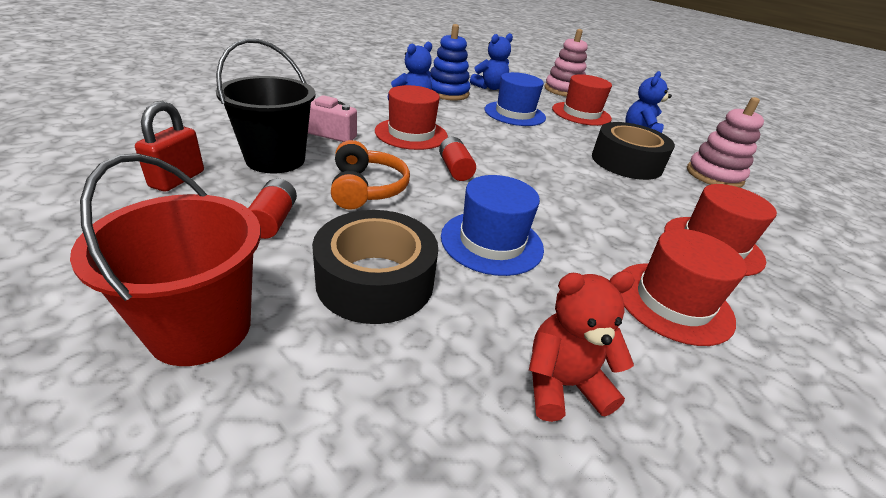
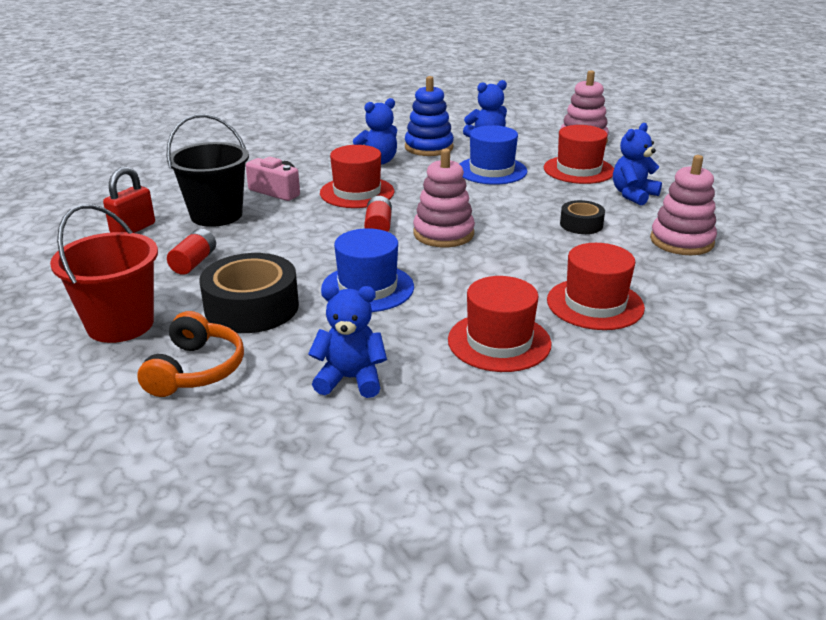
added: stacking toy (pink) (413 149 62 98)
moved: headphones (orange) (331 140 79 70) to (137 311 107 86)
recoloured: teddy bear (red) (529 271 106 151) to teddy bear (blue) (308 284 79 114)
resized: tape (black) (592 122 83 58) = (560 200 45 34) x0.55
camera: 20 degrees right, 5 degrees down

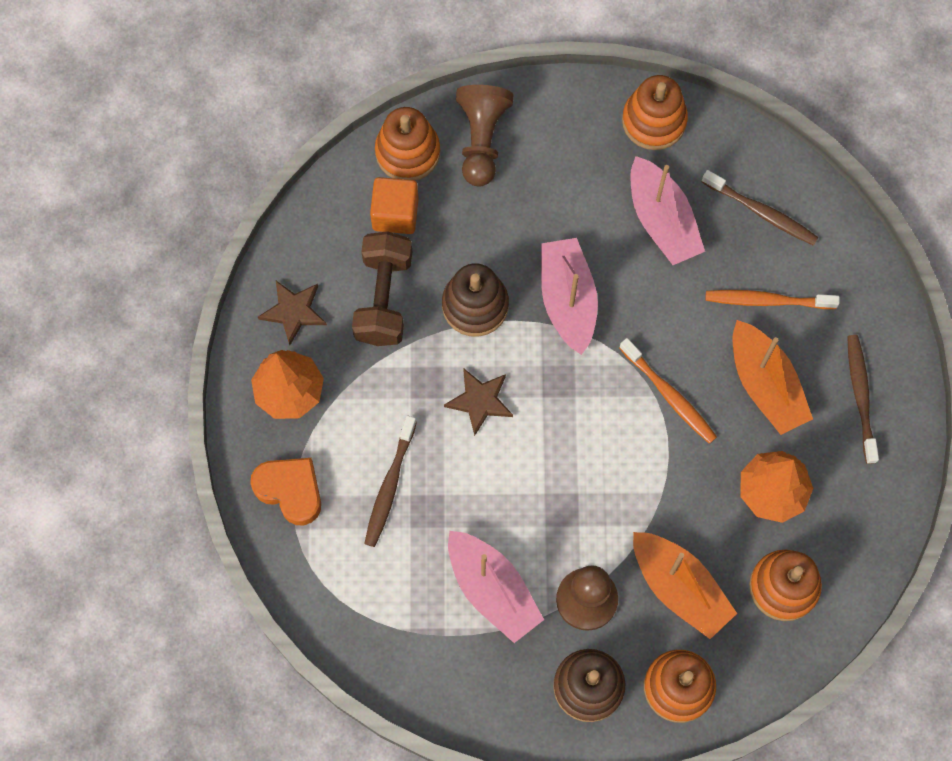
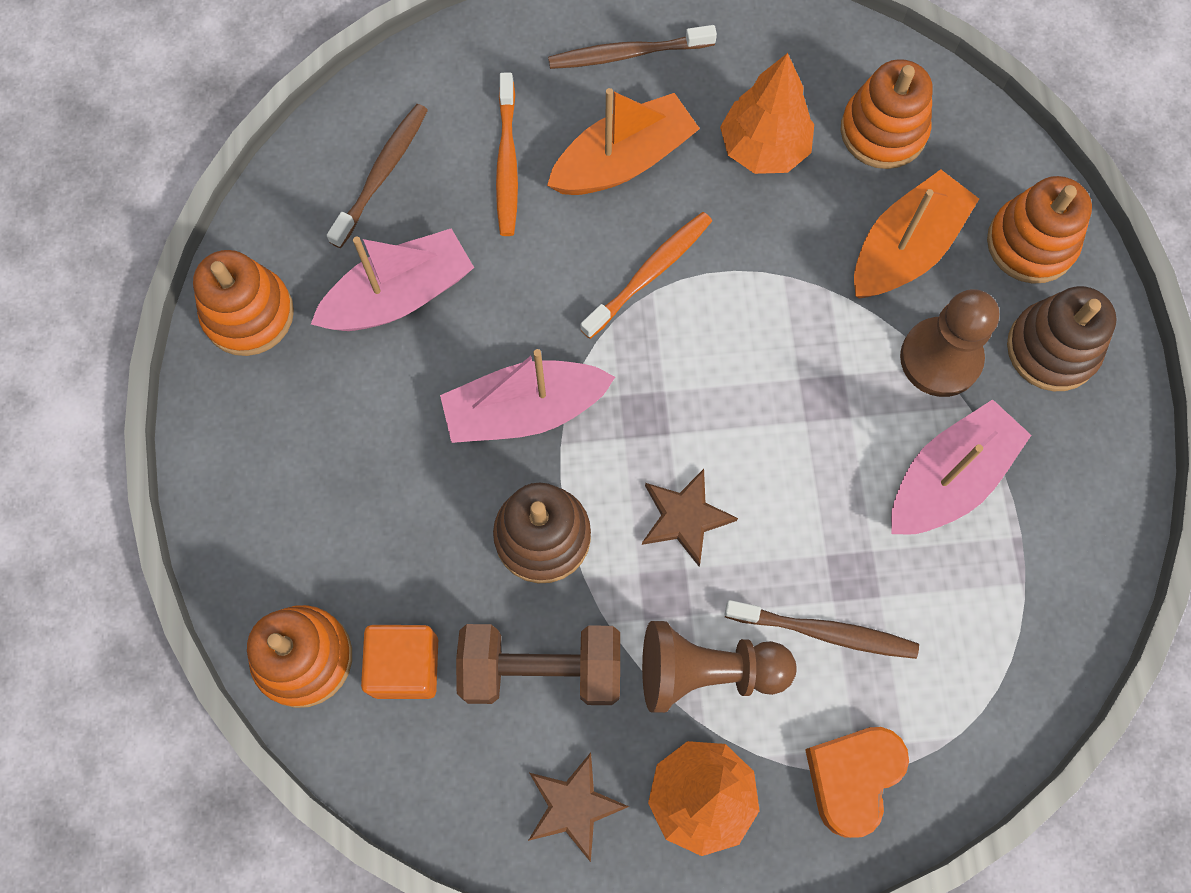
moved: pawn (brown) (456 85 57 101) to (642 621 155 92)
camera: 95 degrees left, 0 degrees up

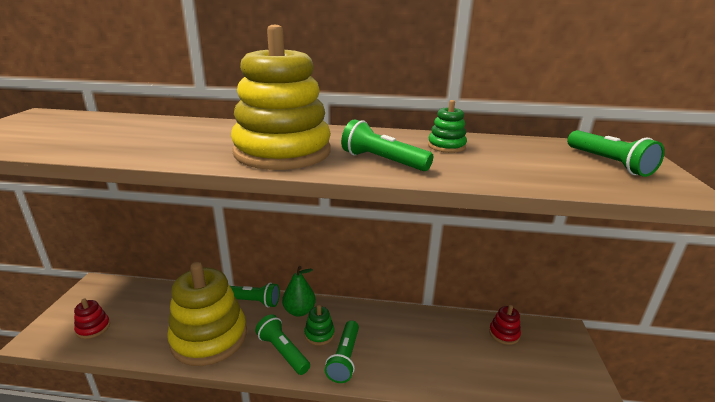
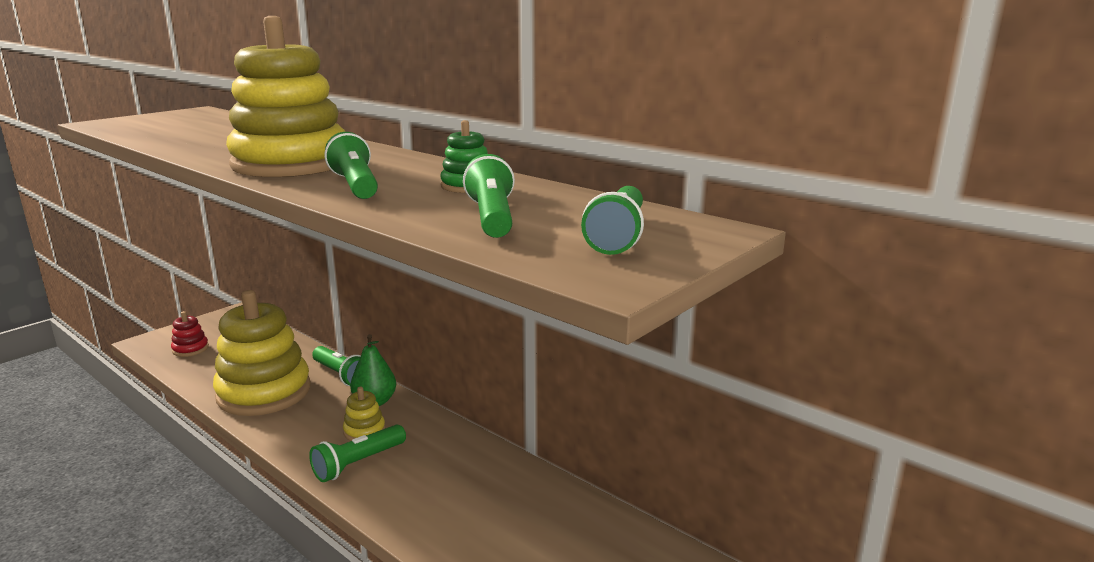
removed: stacking toy (red) (489 305 32 40)
moved: flashlight (green) (255 314 55 61) to (463 154 52 84)
recoloured: stacking toy (green) (304 305 31 40) to stacking toy (yellow) (343 387 42 54)
camera: 35 degrees right, 5 degrees down

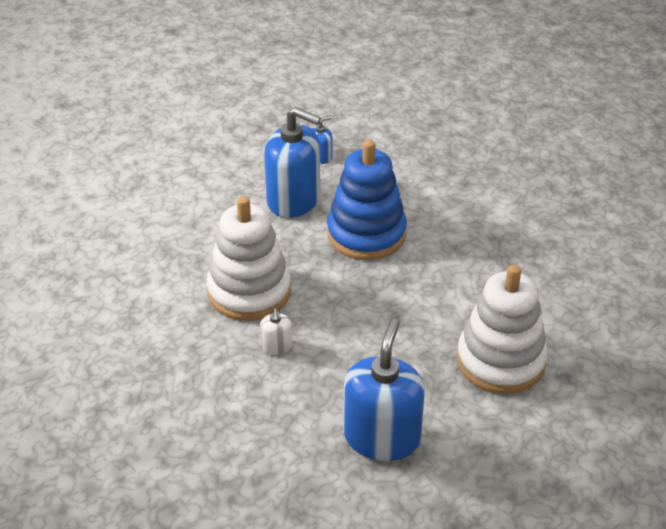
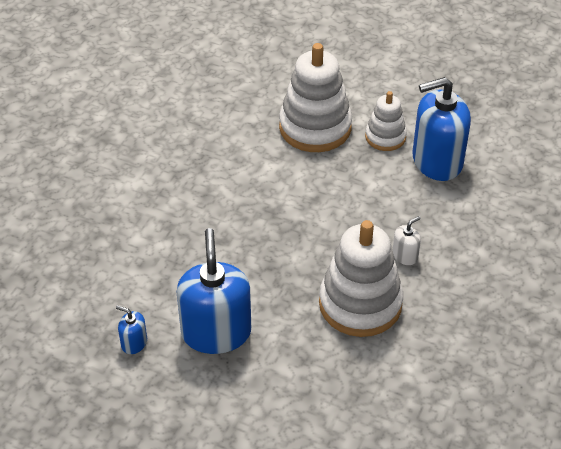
removed: stacking toy (blue) (327 140 80 120)
added: stacking toy (white) (365 91 42 60)
camera: 120 degrees left, 5 degrees up

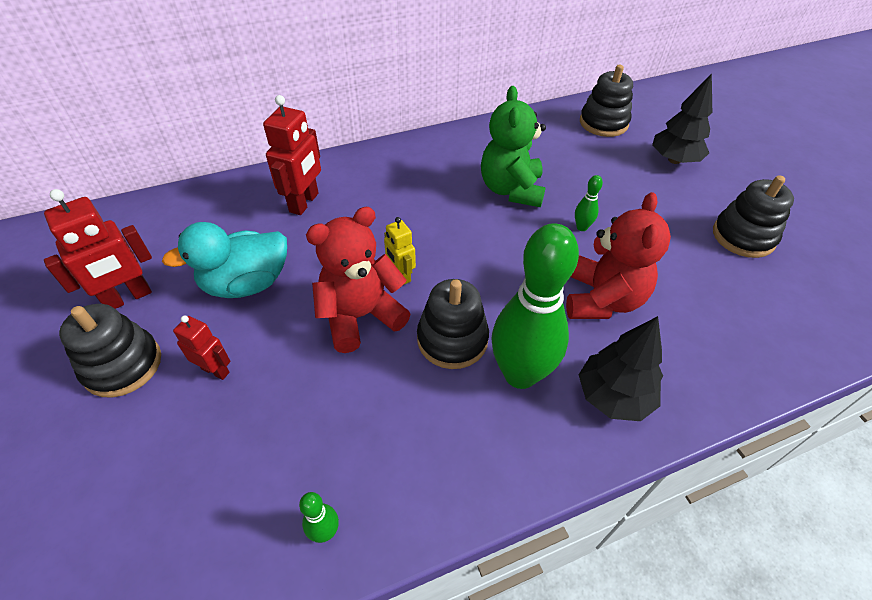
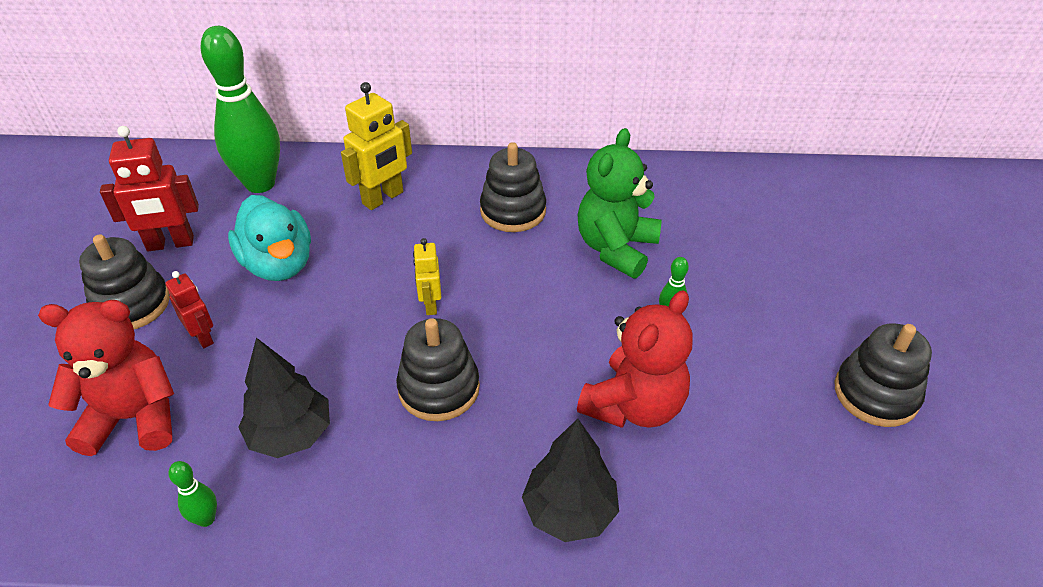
moved: teddy bear (red) (306 207 104 146) to (38 300 136 156); bowling pin (green) (492 223 87 166) to (201 26 79 167); stacking toy (black) (580 65 53 72) to (480 142 66 90); tree (black) (652 74 60 90) to (238 338 92 120)
recoloured: robot (red) (263 95 58 120) to robot (yellow) (341 82 71 128)
turned: duck (turquoise) (162 222 125 76) = (228 195 83 86) 120 degrees counterclockwise
camera: 25 degrees right, 5 degrees down

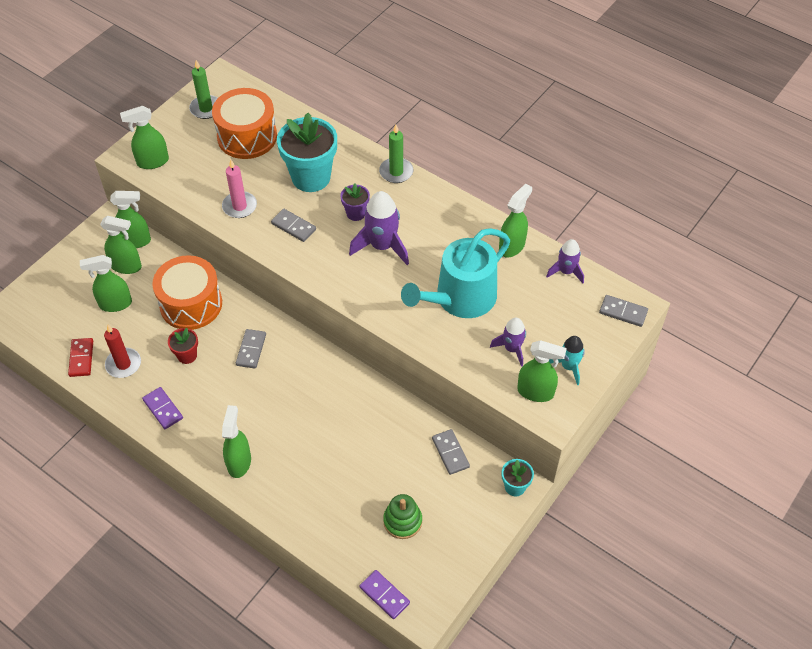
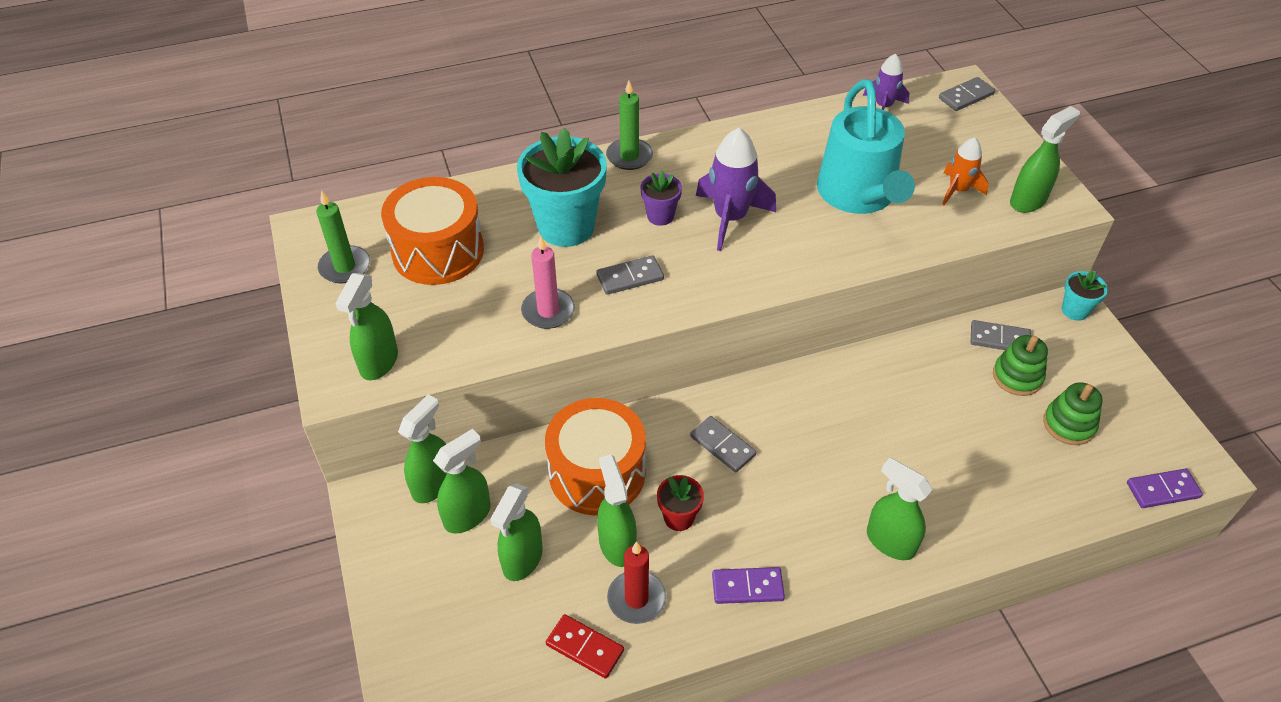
removed: rocket (turquoise) (549 336 36 49)
added: stacking toy (green) (993 335 55 61)
moved: spray bottle (green) (499 183 33 75) to (597 454 40 113)
recoloured: rocket (purple) (490 318 36 49) to rocket (orange) (942 137 47 68)
camera: 55 degrees left, 5 degrees down

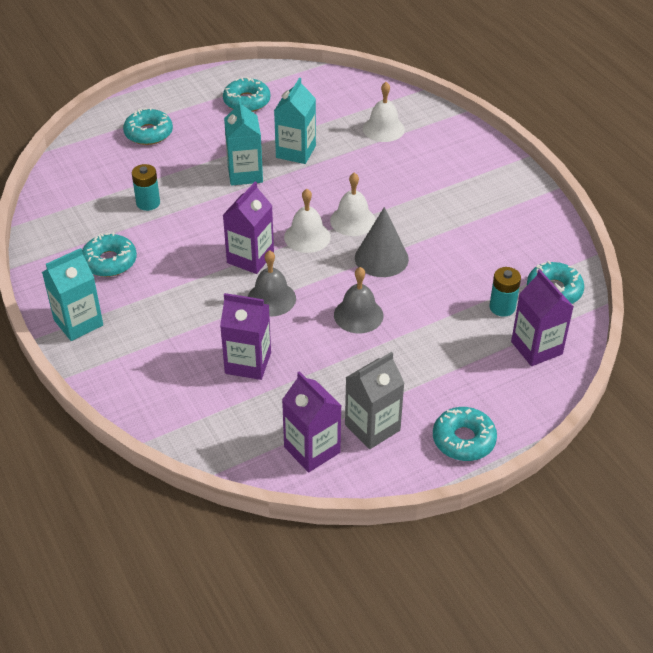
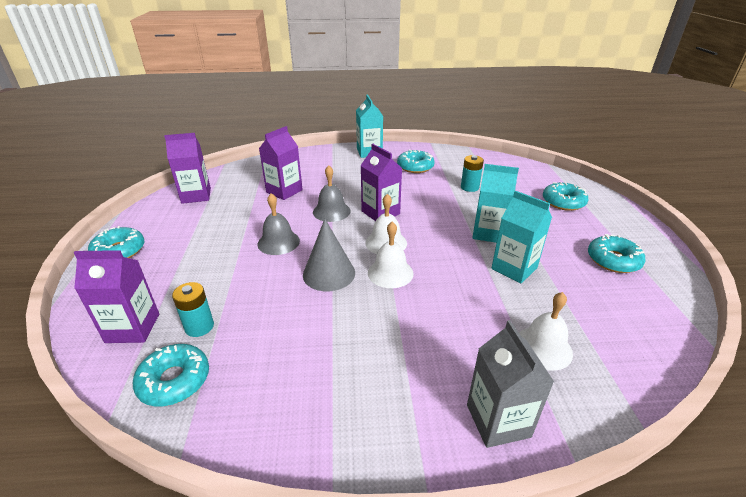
moved: carton (grey) (345 352 60 97) to (467 320 87 128)
camera: 115 degrees right, 10 degrees down

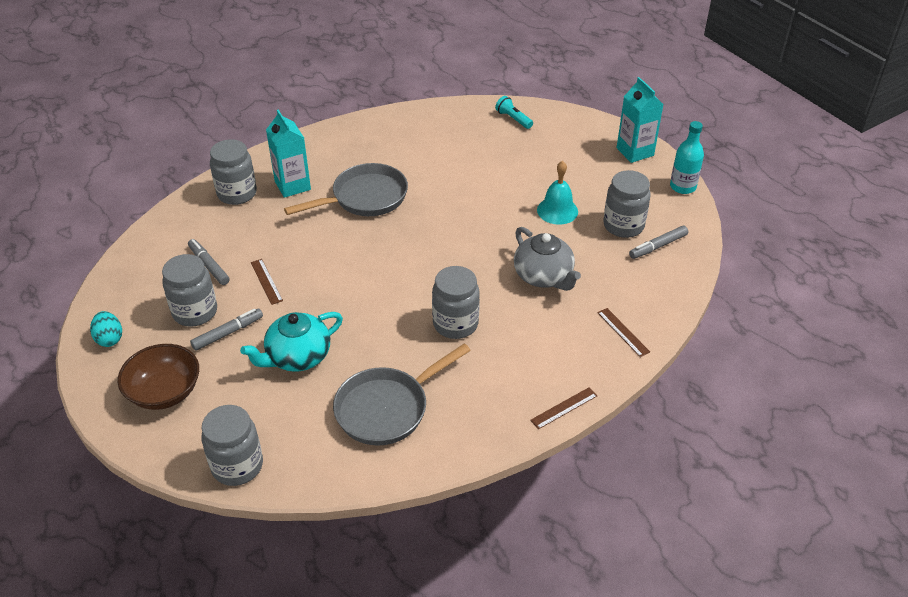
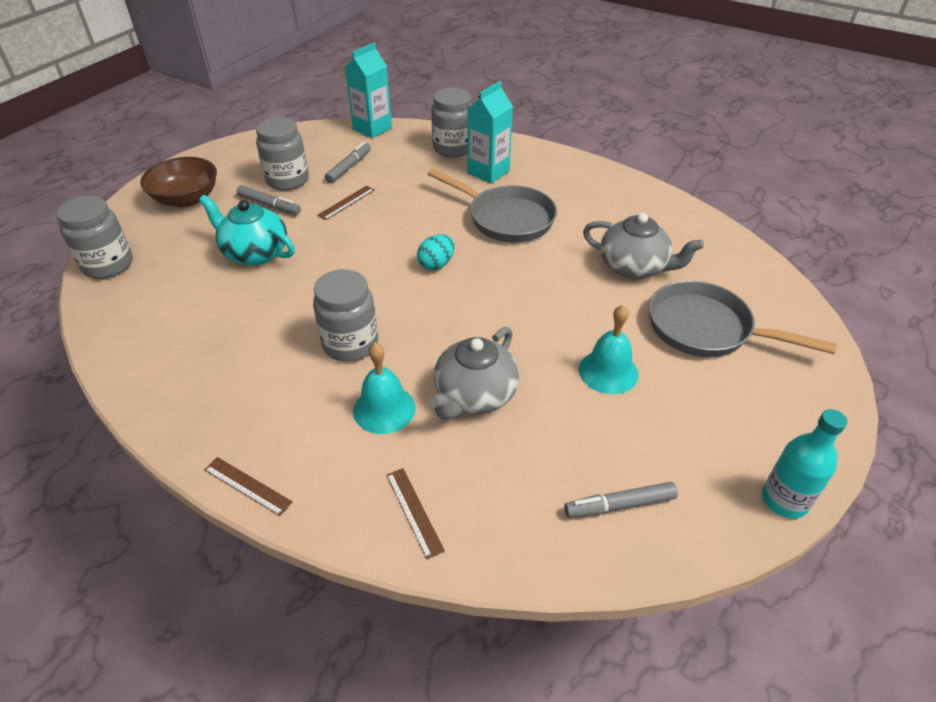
removed: flashlight (turquoise) (495 96 38 33); jar (grey) (603 170 48 68)
added: bell (turquoise) (353 342 63 92); teapot (grey) (583 213 121 66)
moved: egg (turquoise) (90 311 32 36) to (417 234 37 36); pan (grey) (333 343 138 103) to (649 280 188 77); carton (turquoise) (617 77 47 86) to (345 43 47 95)
turned: ruler (brown) (597 308 53 49) = (387 468 58 91) 60 degrees counterclockwise; marker (grey) (629 226 59 33) = (564 482 114 36) 45 degrees counterclockwise
camera: 65 degrees right, 0 degrees up

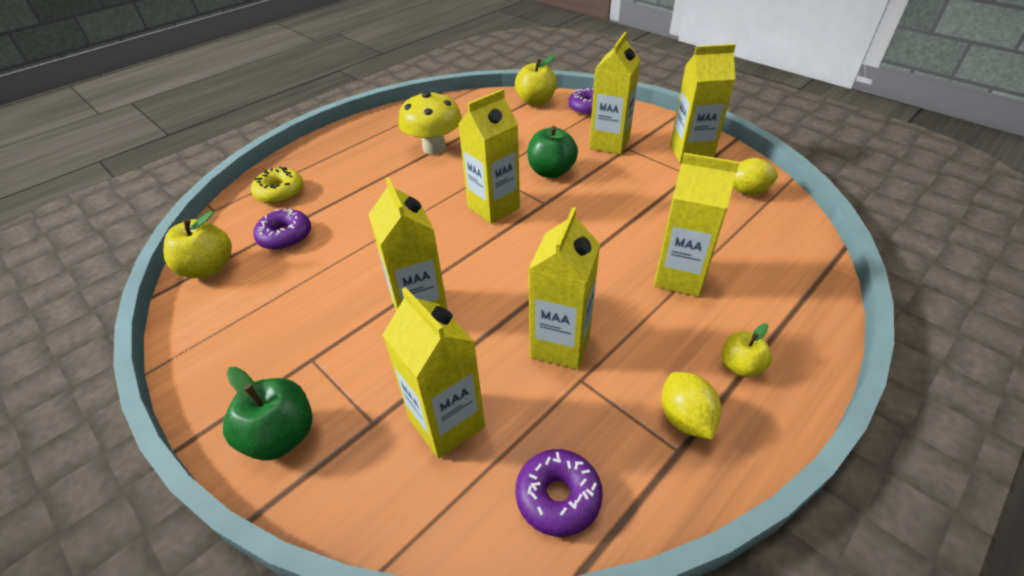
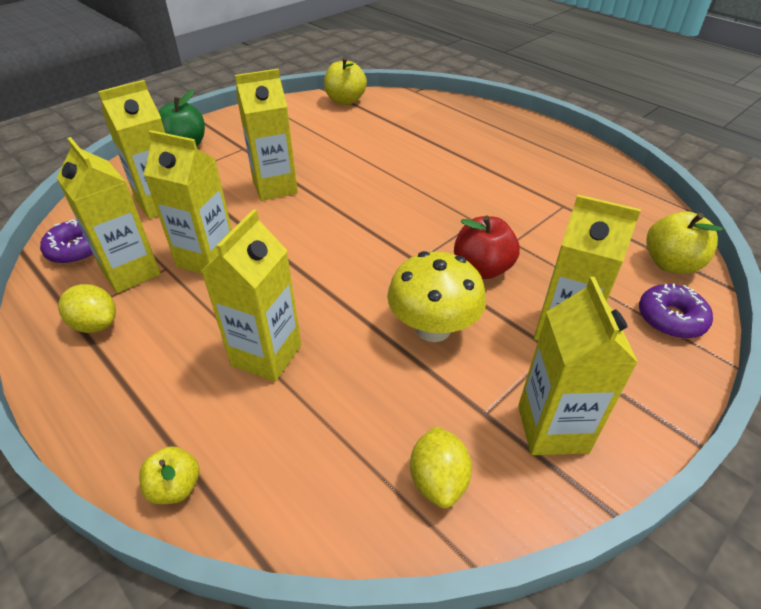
removed: donut (yellow) (251 167 53 37); donut (purple) (253 209 58 41)
moved: mushroom (yellow) (398 91 64 63) to (387 251 99 91); carton (yellow) (458 89 62 135) to (56 137 105 156); apple (yellow) (722 323 50 54) to (139 446 60 58)
recoloured: apple (green) (528 126 50 52) to apple (red) (454 216 66 63)
turned: lemon (yellow) (661 372 60 68) = (58 284 58 49) 45 degrees clockwise
camera: 90 degrees right, 0 degrees up

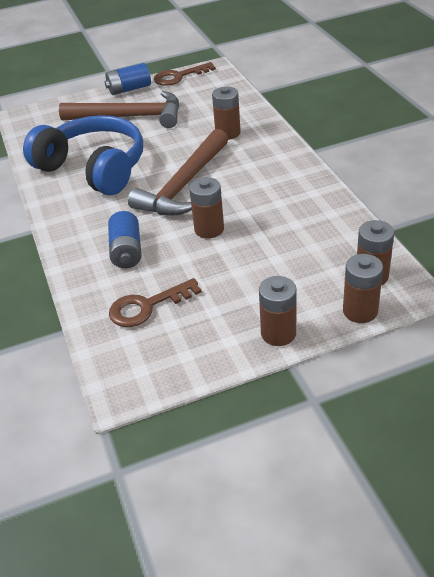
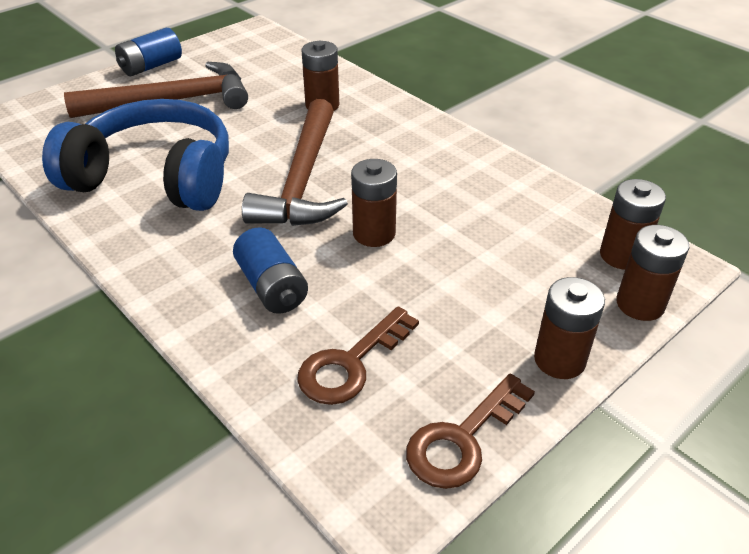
moved: key (brown) (154 62 62 24) to (406 373 129 116)
camera: 25 degrees left, 0 degrees up

